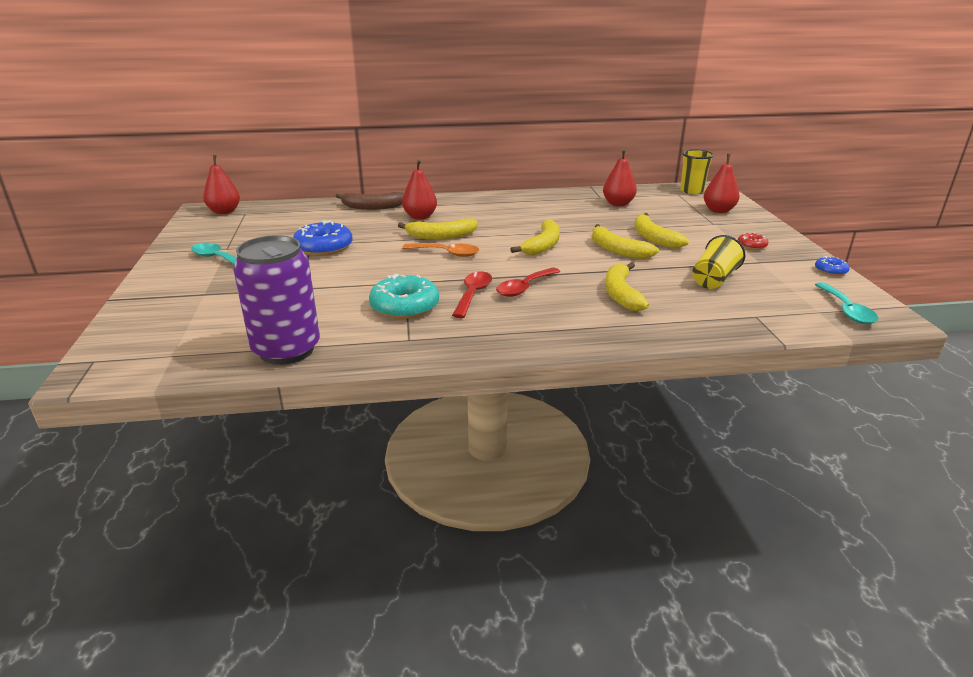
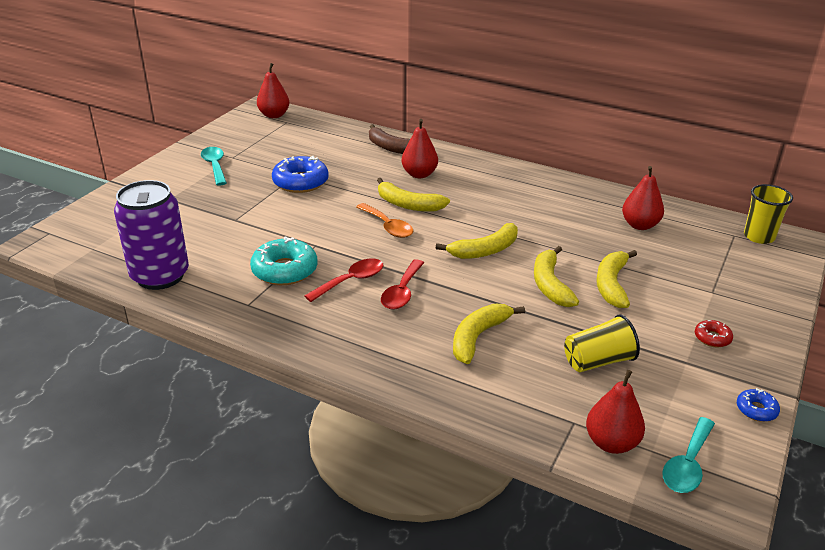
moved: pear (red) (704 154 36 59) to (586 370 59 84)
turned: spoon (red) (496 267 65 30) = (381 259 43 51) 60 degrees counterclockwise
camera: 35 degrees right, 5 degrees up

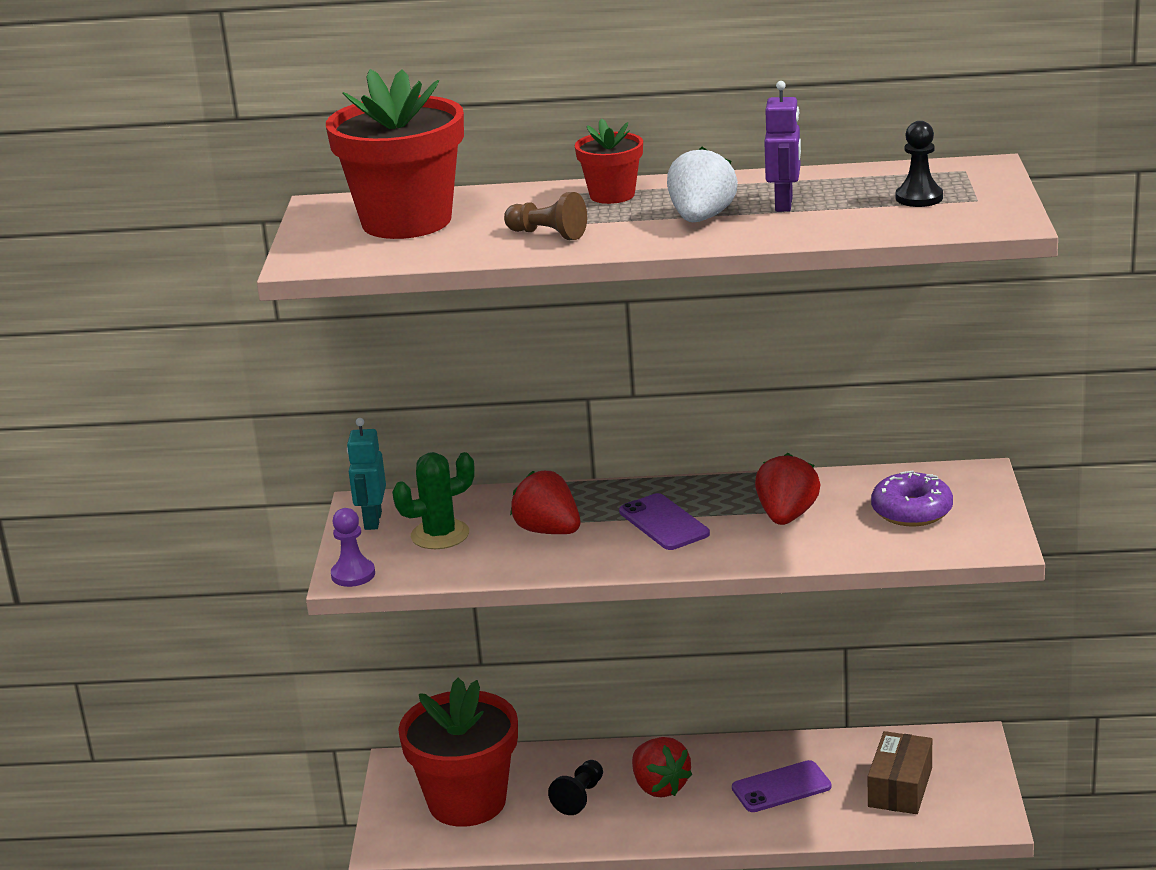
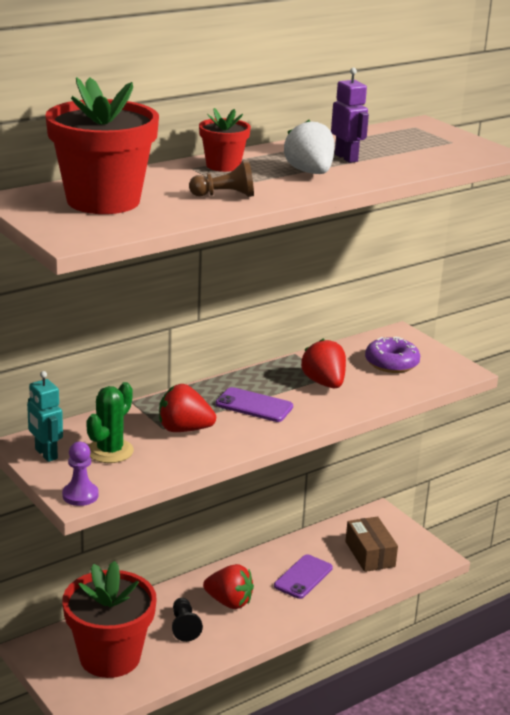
removed: pawn (black) (896 121 47 86)
camera: 40 degrees left, 0 degrees up

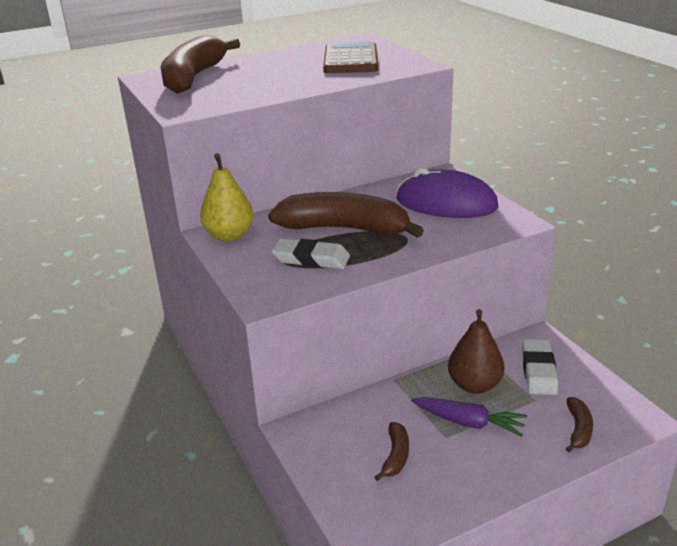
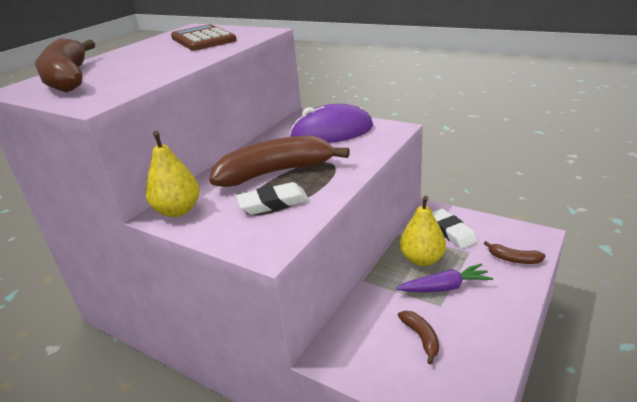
recoloured: pear (brown) (448 309 56 85) to pear (yellow) (400 196 46 70)
turned: banana (brown) (565 397 28 55) = (484 241 62 23) 135 degrees clockwise
camera: 30 degrees left, 0 degrees up

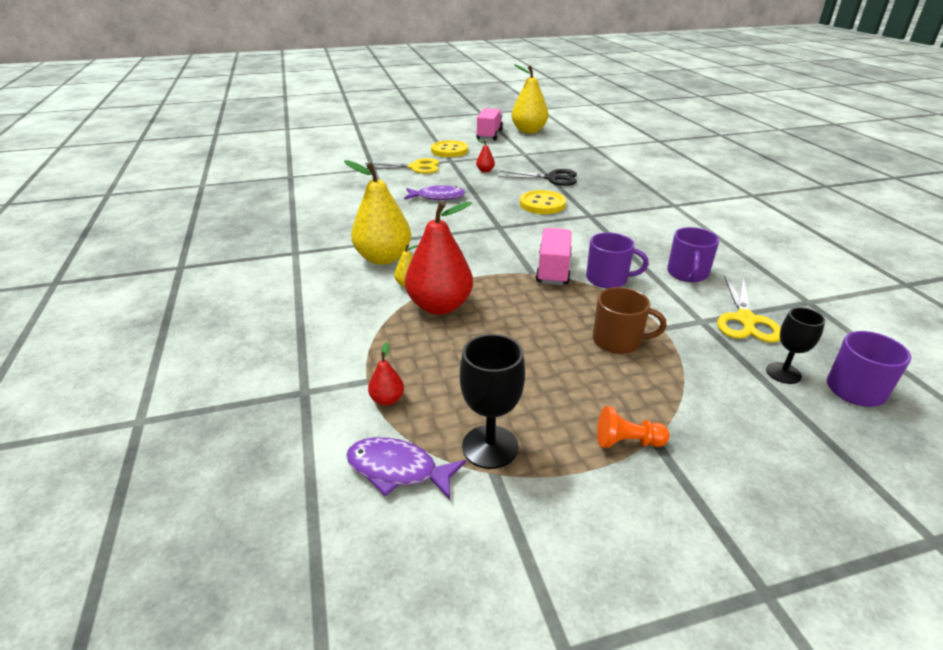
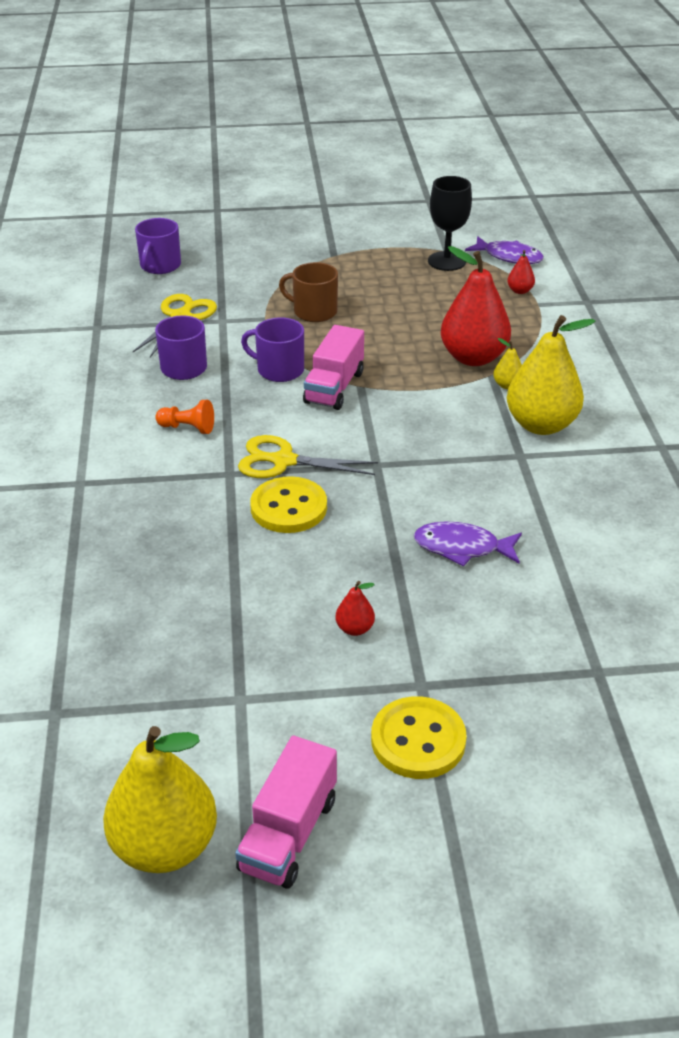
removed: scissors (black) (498 169 79 17); goblet (black) (766 307 59 77)
moved: scissors (yellow) (365 158 74 16) to (238 435 140 43); pawn (orange) (597 406 73 42) to (155 400 59 34)
camera: 170 degrees left, 5 degrees up

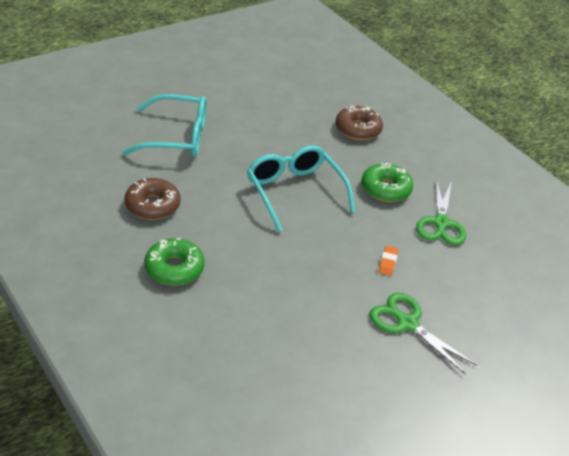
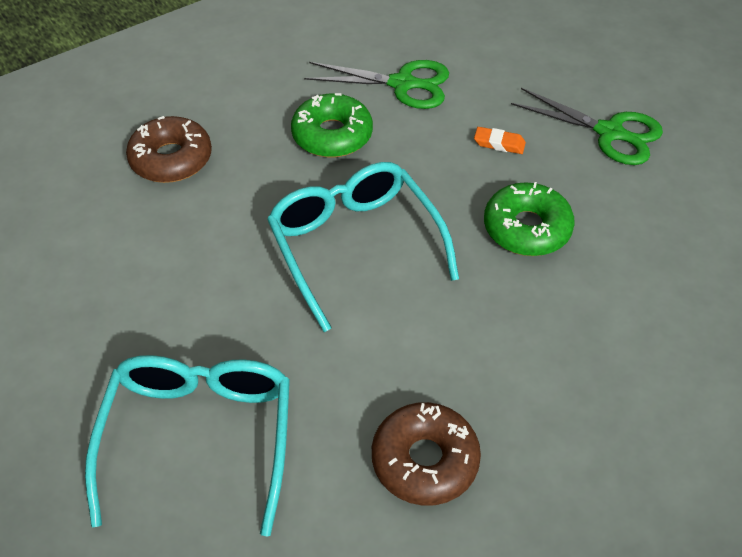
moved: donut (green) (145 238 60 48) to (484 182 91 74)
turned: glasses (turquoise) (247 145 108 87) = (267 162 192 170) 90 degrees clockwise; scissors (green) (369 293 108 82) = (511 88 152 77) 105 degrees counterclockwise
camera: 85 degrees left, 10 degrees up

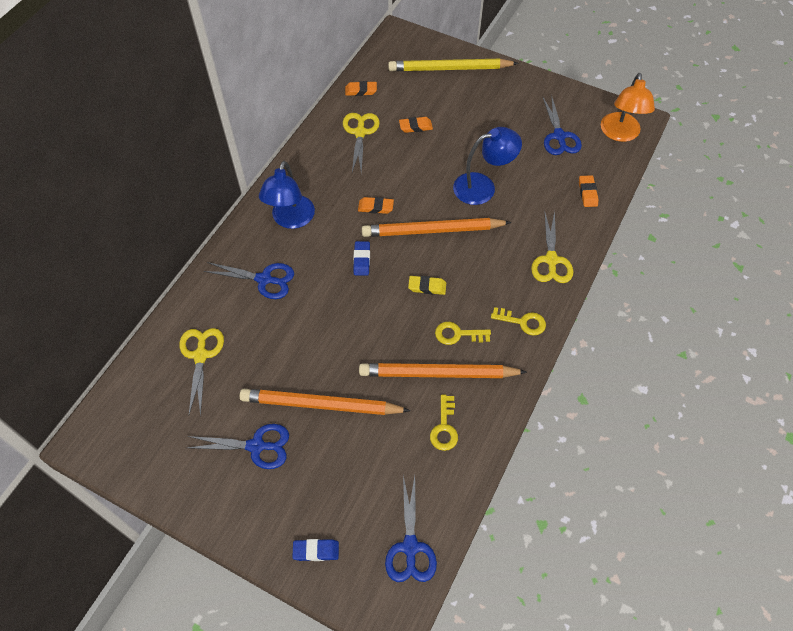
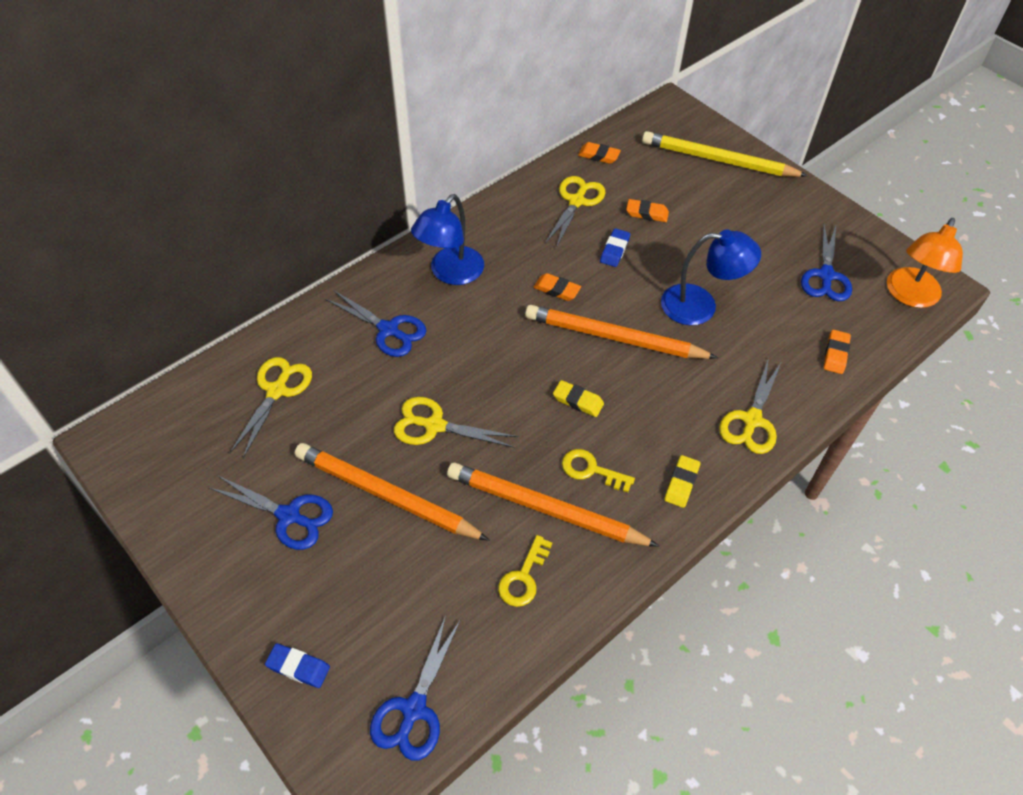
added: scissors (yellow) (394 397 124 51)
moved: eraser (blue) (353 241 17 35) to (600 228 30 39)
replaced: key (yellow) (491 307 55 29) to eraser (yellow) (664 455 36 53)
camera: 20 degrees right, 5 degrees down

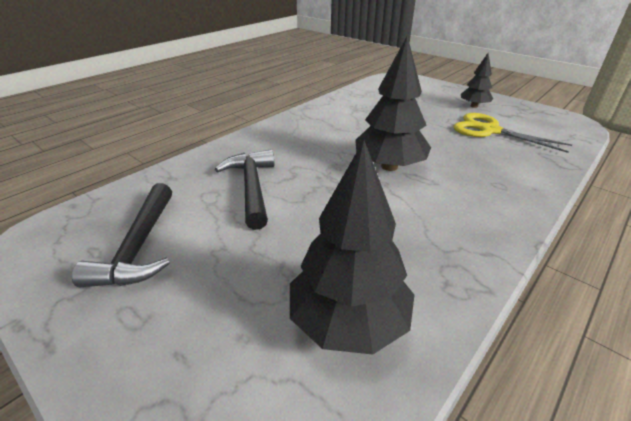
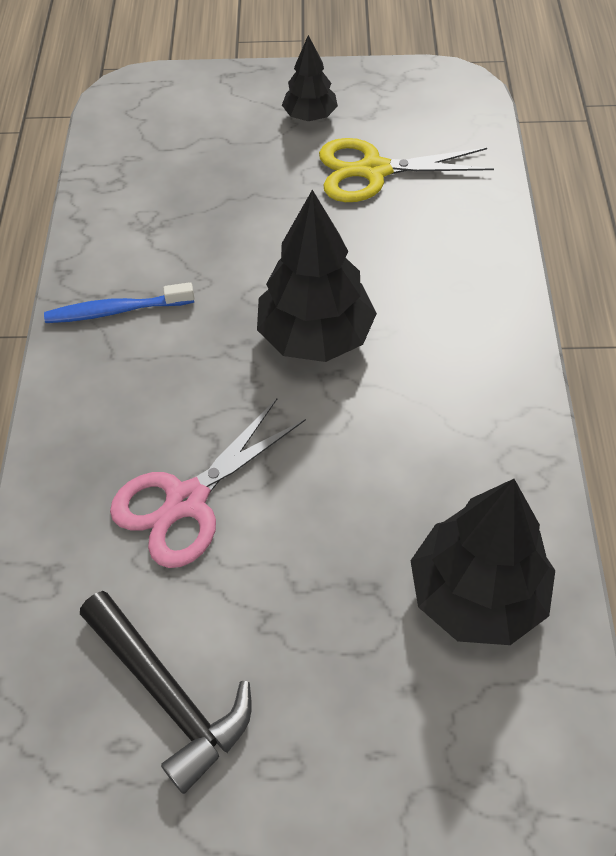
added: toothbrush (blue) (44 282 150 41)
replaced: hammer (black) (215 149 60 81) to scissors (pink) (110 399 196 169)
camera: 40 degrees left, 20 degrees up

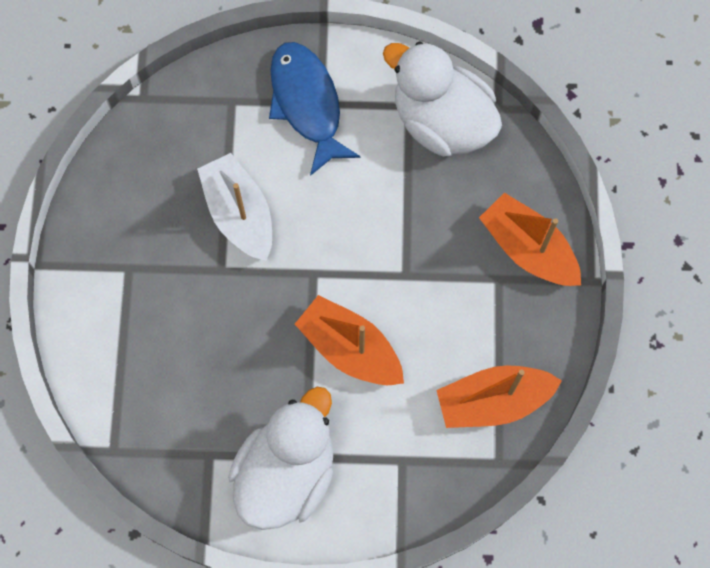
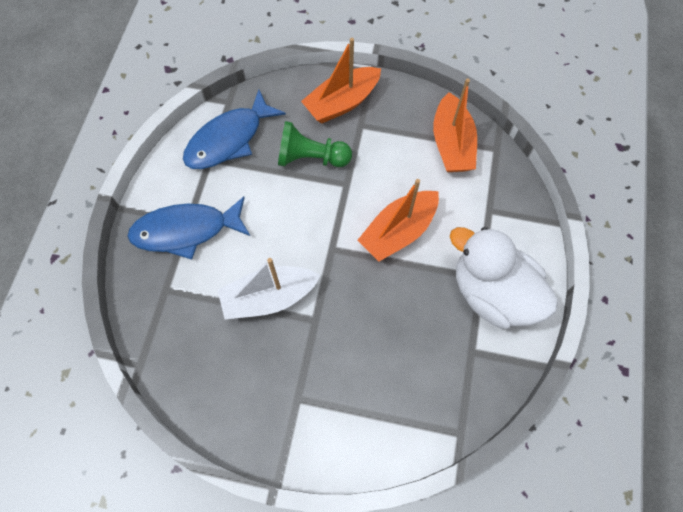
added: pawn (green) (278 121 74 46)
replaced: duck (white) (383 41 119 116) to fish (blue) (183 90 103 79)
camera: 80 degrees left, 5 degrees down

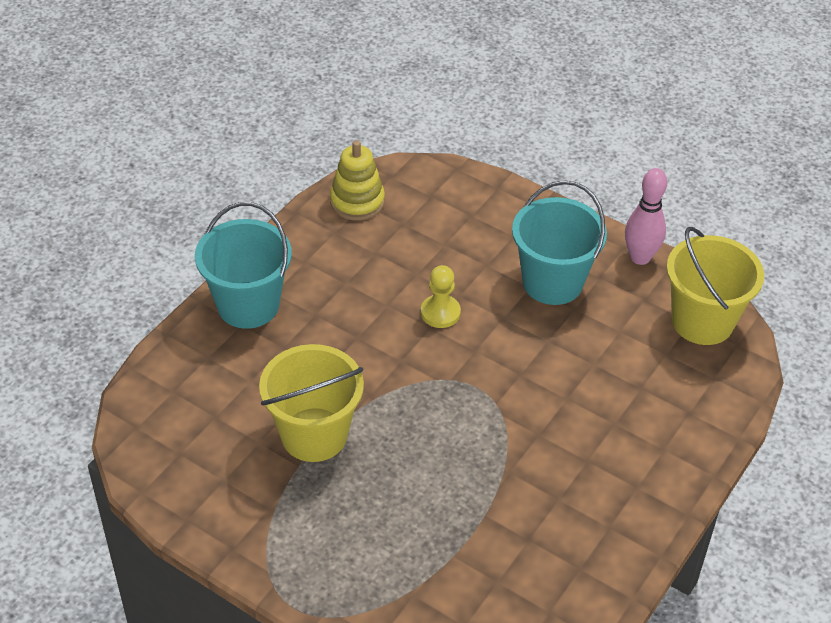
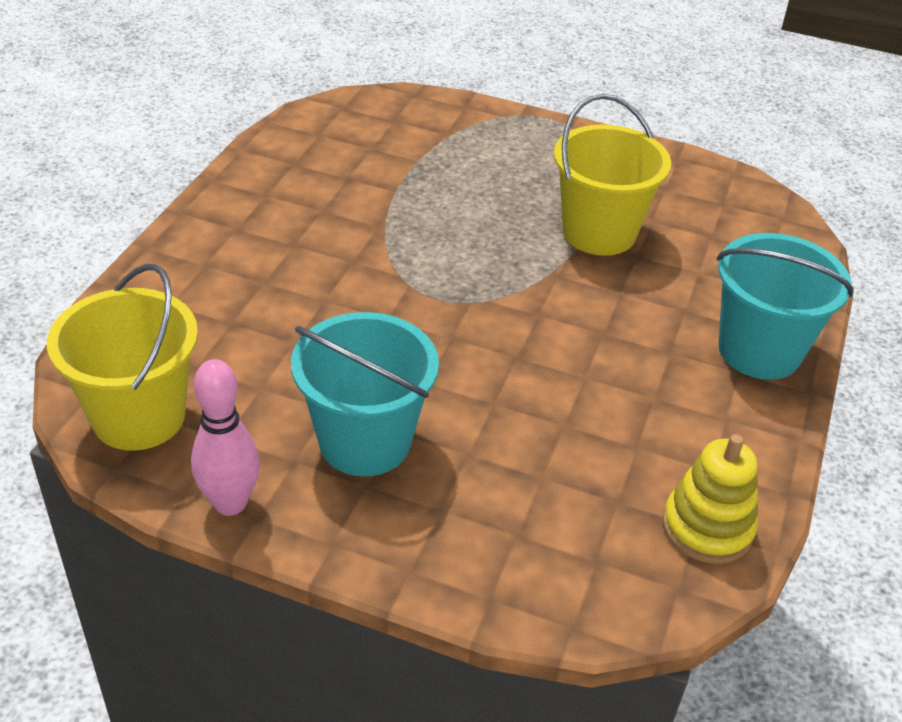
removed: pawn (yellow) (421 265 40 63)
camera: 165 degrees right, 5 degrees down

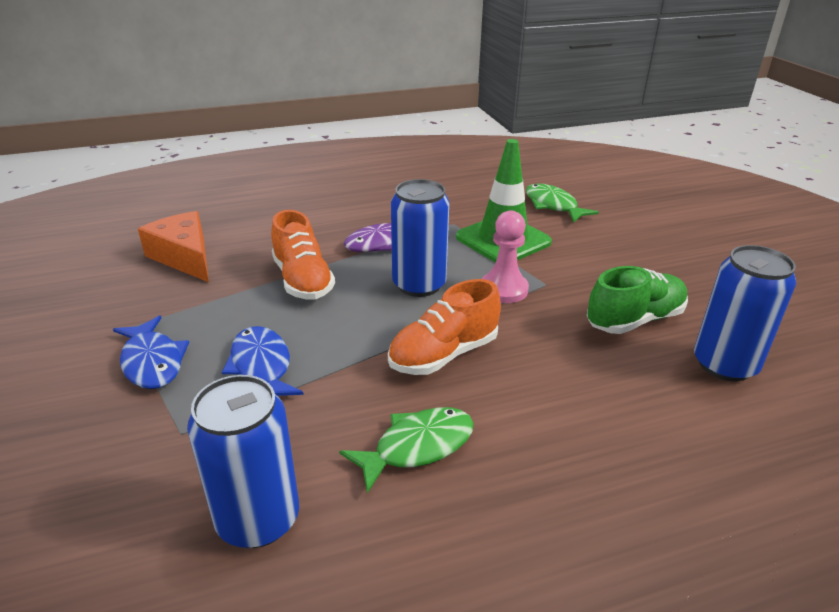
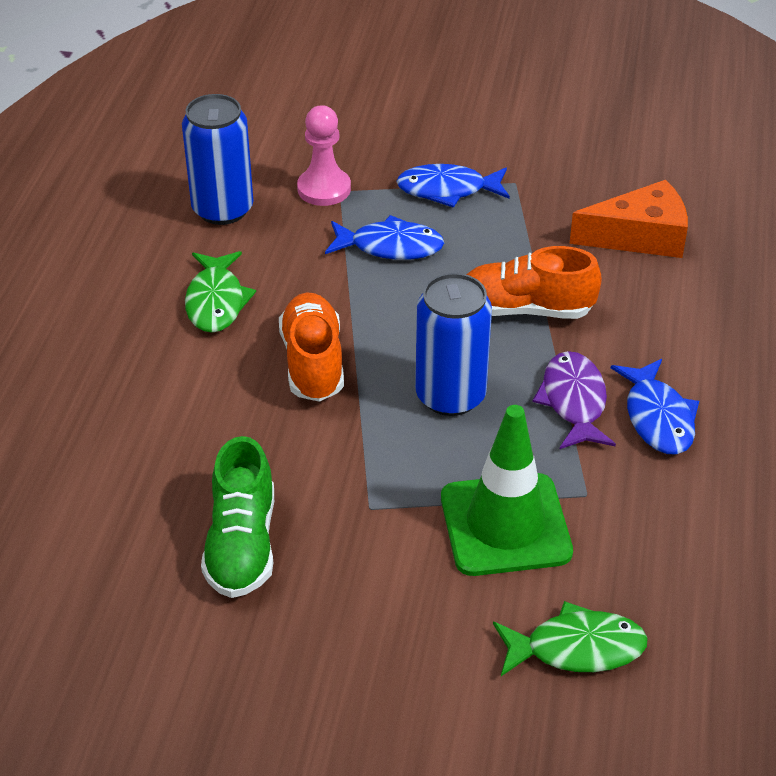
removed: can (blue) (694 245 102 137)
added: fish (blue) (611 359 88 96)
moved: pawn (pink) (482 210 47 93) to (297 105 54 101)
camera: 120 degrees right, 10 degrees up

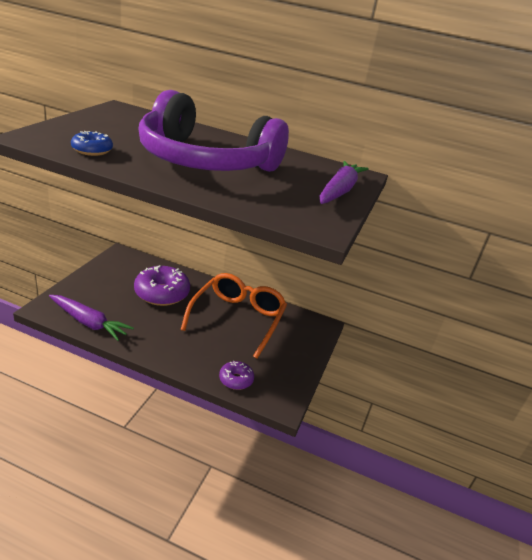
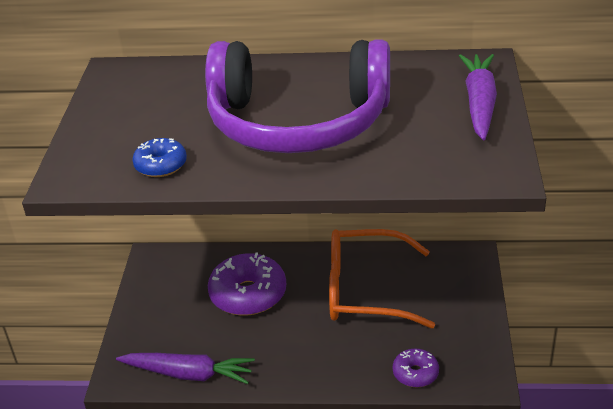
turned: glasses (orange) (180 273 107 86) = (329 229 106 99) 90 degrees counterclockwise
camera: 10 degrees left, 5 degrees up

